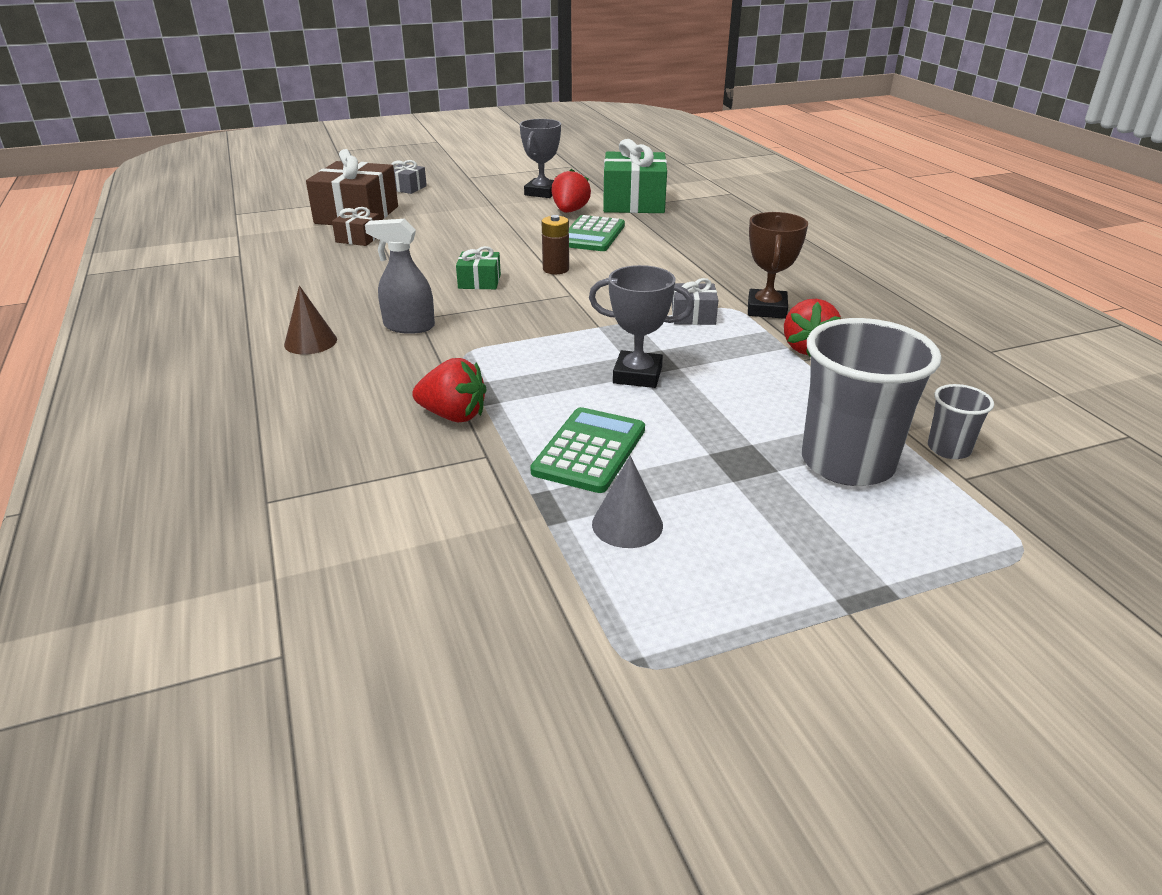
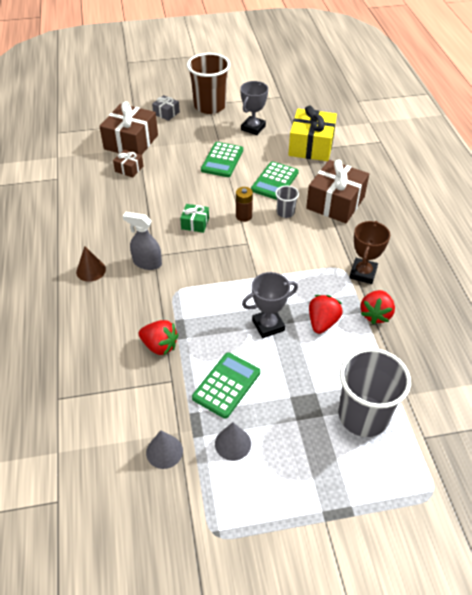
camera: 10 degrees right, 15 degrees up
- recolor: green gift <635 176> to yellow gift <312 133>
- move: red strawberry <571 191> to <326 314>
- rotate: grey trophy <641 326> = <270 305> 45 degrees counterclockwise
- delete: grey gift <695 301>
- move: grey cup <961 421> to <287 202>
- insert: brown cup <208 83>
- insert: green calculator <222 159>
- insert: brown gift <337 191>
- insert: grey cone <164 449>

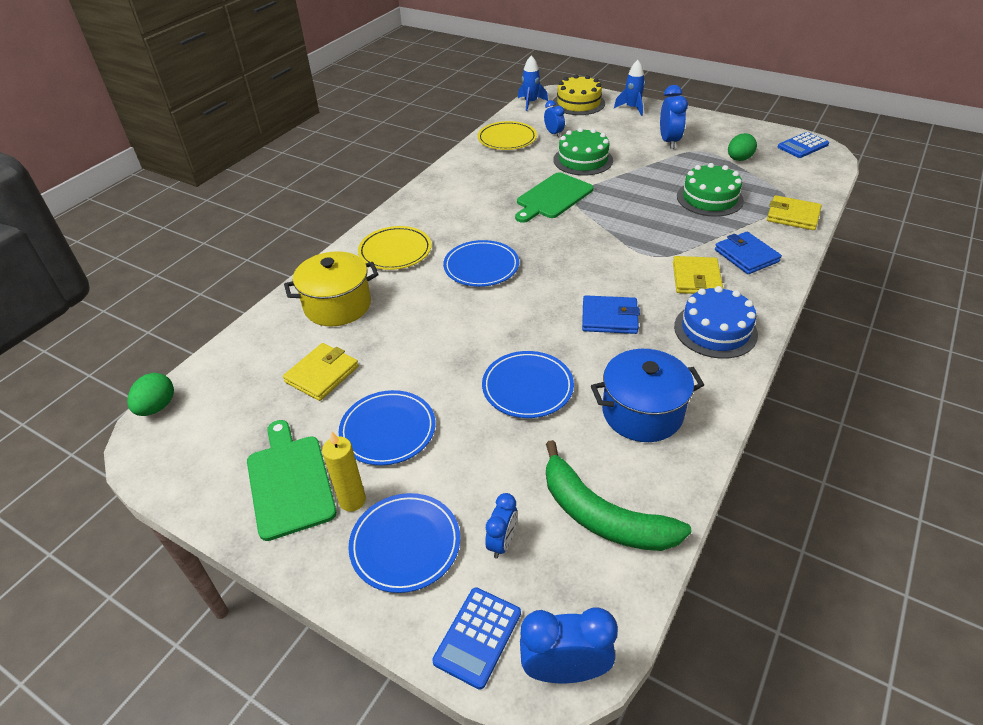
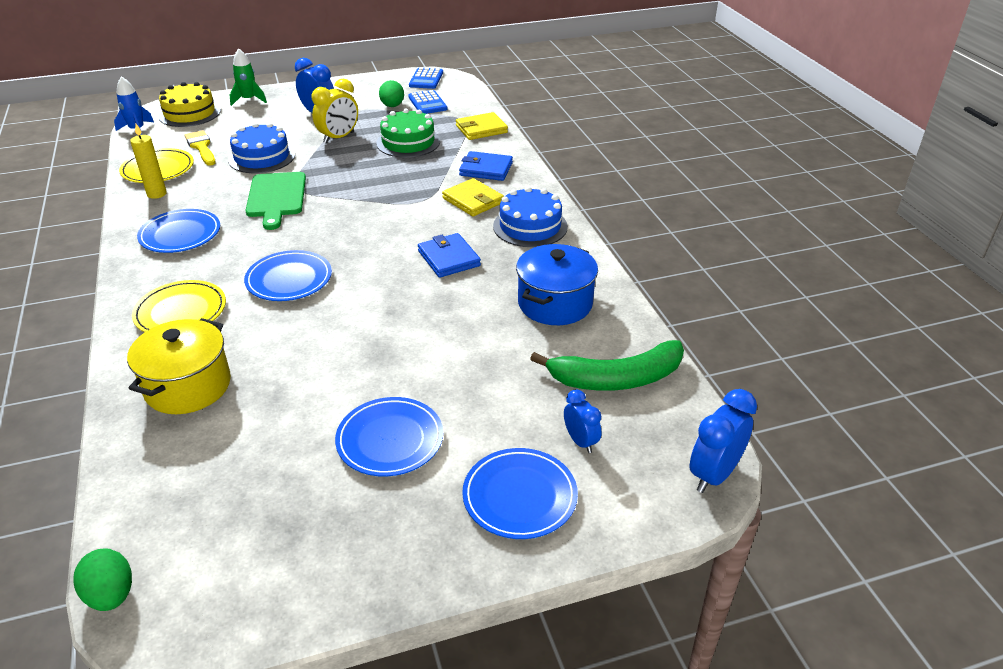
camera: 50 degrees left, 5 degrees down
- recolor: blue rocket <629 88> to green rocket <248 77>
- replace: blue clock <554 119> to yellow brush <200 148>
- recolor: green cake <583 151> to blue cake <261 148>
- rotate: blue wallet <611 314> = <449 255> 75 degrees counterclockwise
- delete: yellow wallet <321 372>
- move: blue plate <528 384> to <178 231>
- delete: green cutting board <292 480>
- move: yellow candle <344 471> to <148 161>
- move: blue calculator <476 638> to <428 102>
- insert: yellow clock <334 111>

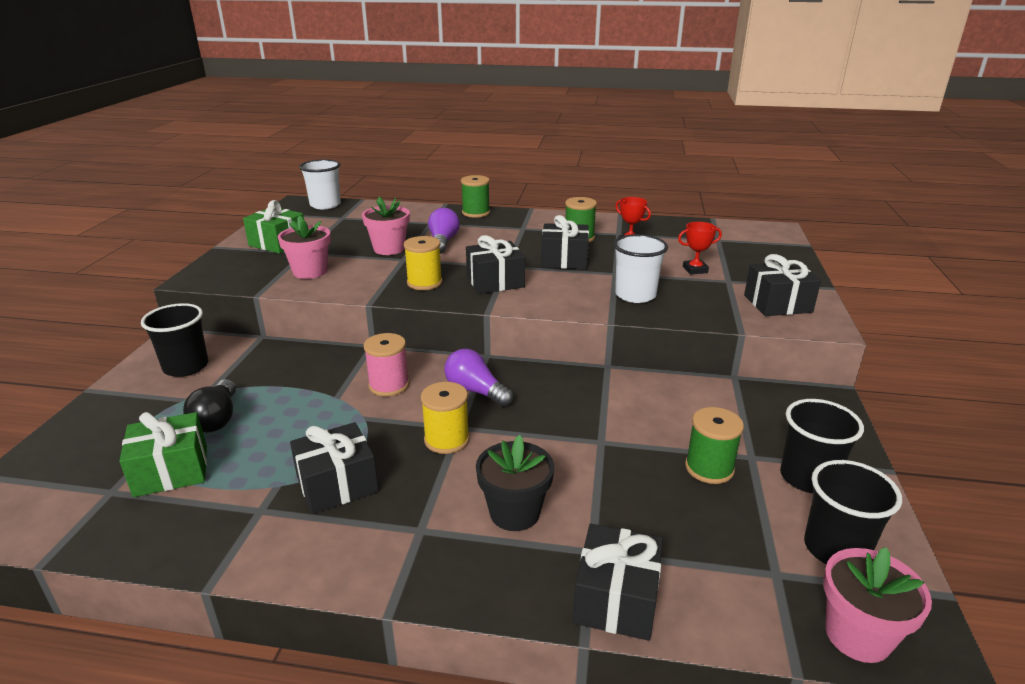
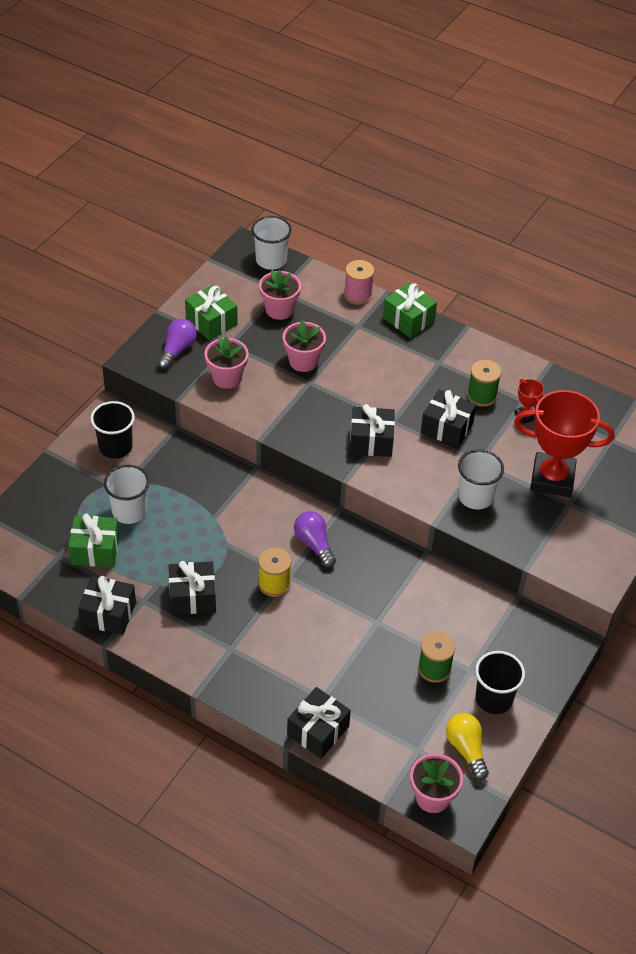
camera: 20 degrees right, 20 degrees up
- replace: green spool <475 196> to green gift <410 310>
- move: purple light bulb <444 230> to <177 344>
- resize: red trophy <700 248> = <564 443> x2.31
- delete: yellow spool <423 263>
- move: black gift <782 285> to <107 605>
- move: pink spool <386 364> to <359 282>
- replace: black light bulb <209 405> to white cup <127 494>
- delete: black flower pot <515 483>
- replace: black cup <853 512> to yellow light bulb <467 746>
- insert: pink flower pot <280 295>

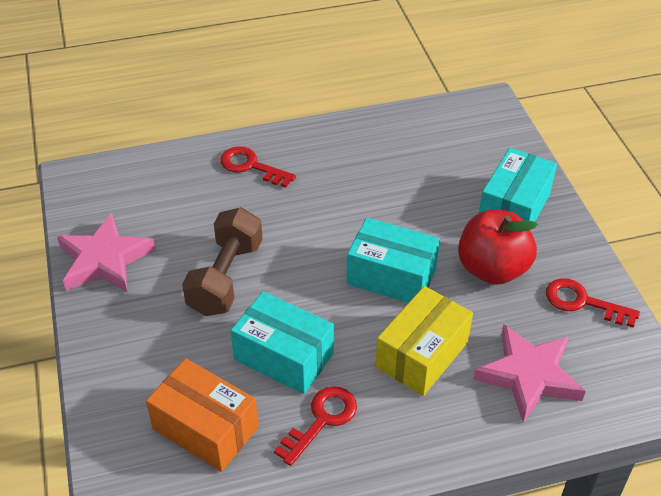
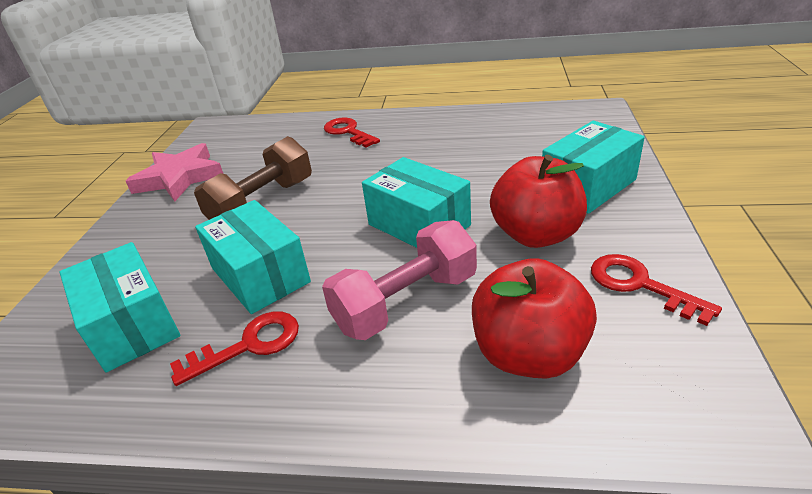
camera: 25 degrees right, 10 degrees down
- replace: yellow box <424 341> to pink dumbbell <399 280>
- replace: pink star <529 373> to red apple <534 318>
- recolor: orange box <202 415> to turquoise box <120 307>

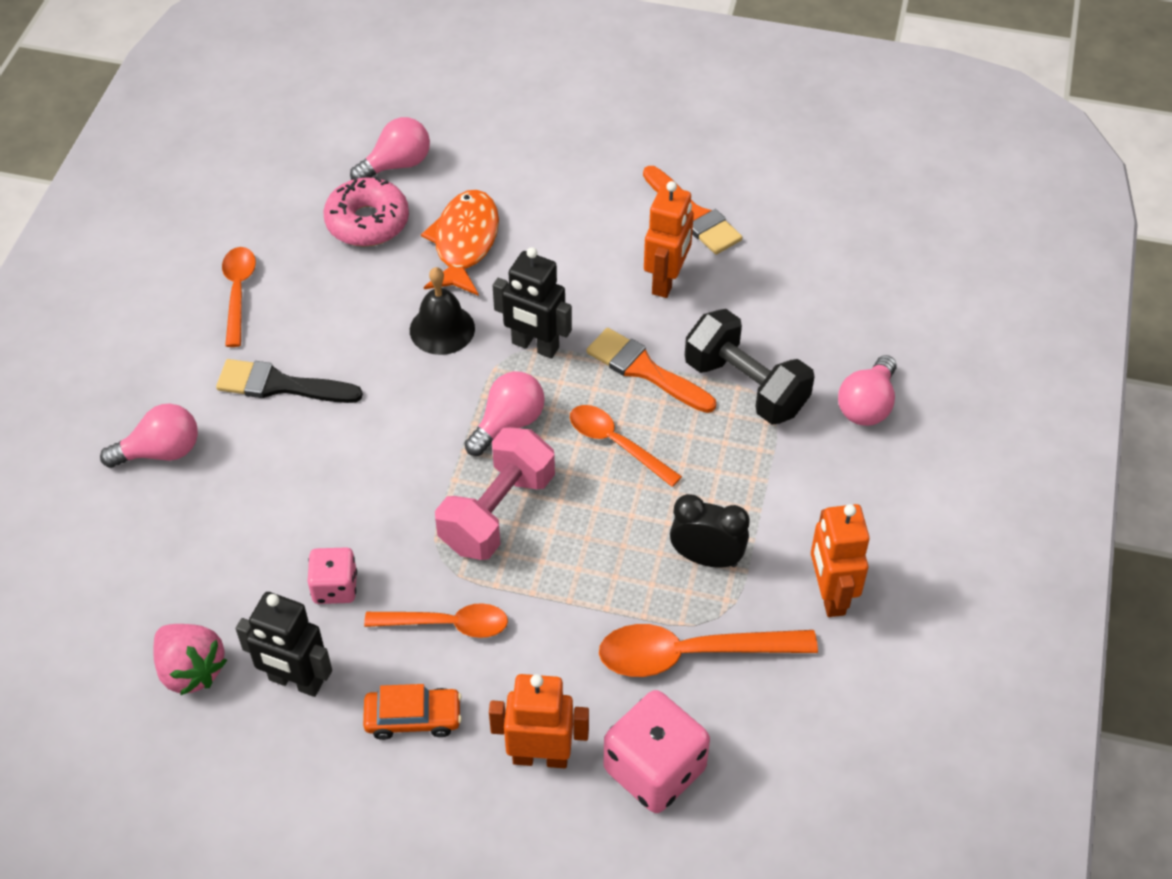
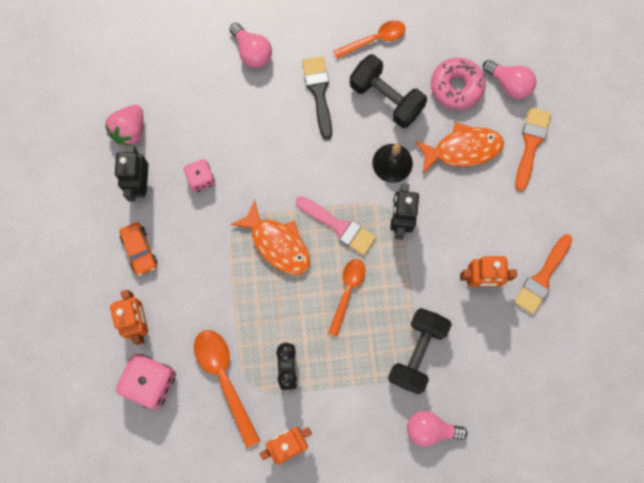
camera: 70 degrees right, 25 degrees up
- move: orange brush <651 370> to <533 149>
- replace: pink light bulb <505 413> to pink brush <336 226>
- replace: pink dumbbell <495 493> to orange fish <270 237>
- delete: orange spoon <436 620>
- insert: black dumbbell <388 91>

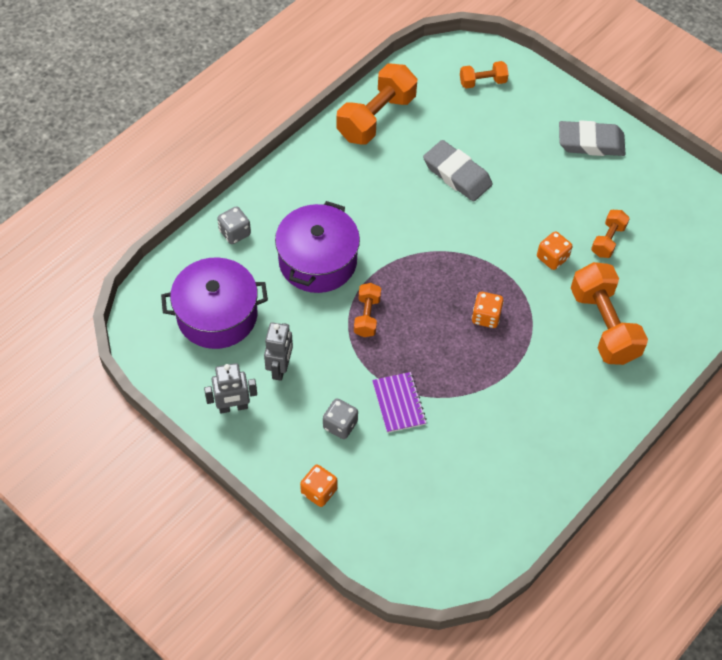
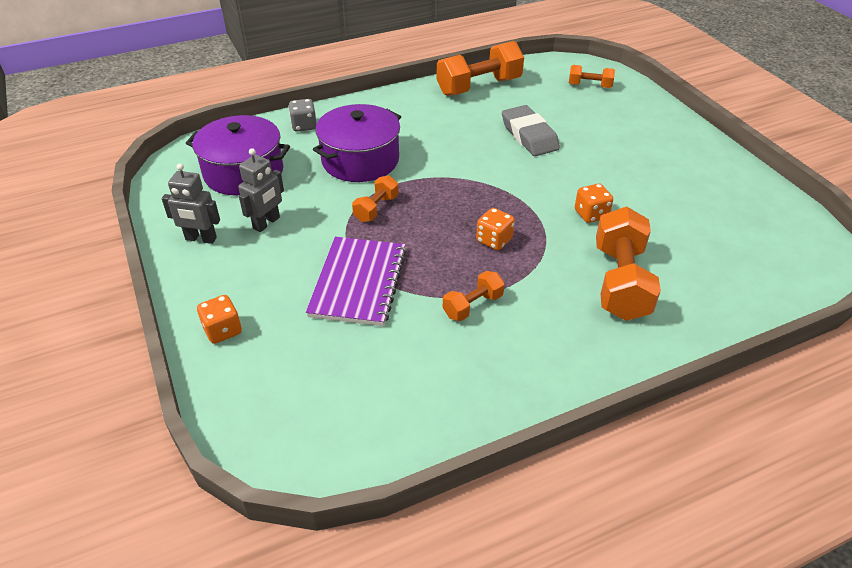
camera: 25 degrees right, 15 degrees down
- delete: grey eraser <592 138>
- move: orange dumbbell <610 234> to <474 296>
- resize: purple notebook <399 402> = <356 281> x1.67
- delete: grey dice <340 419>

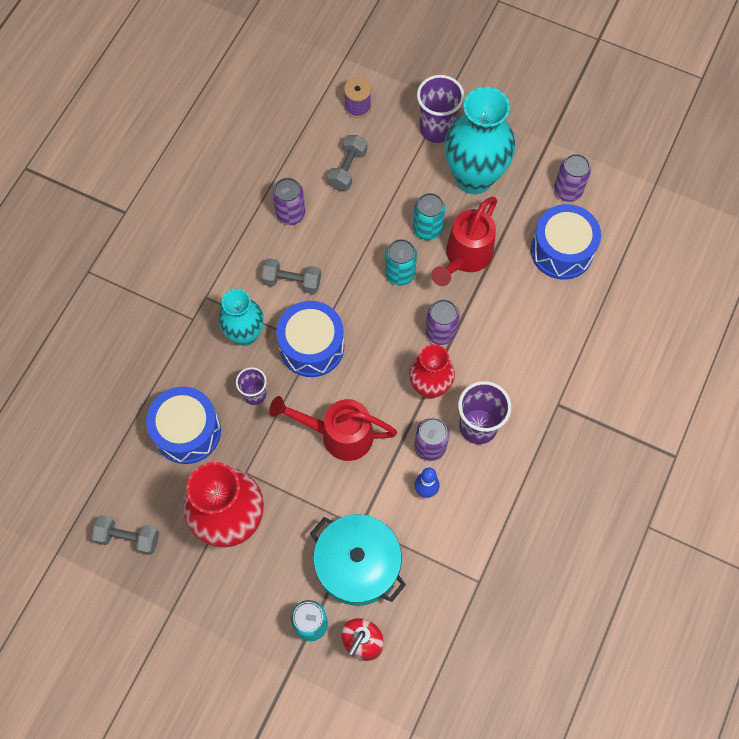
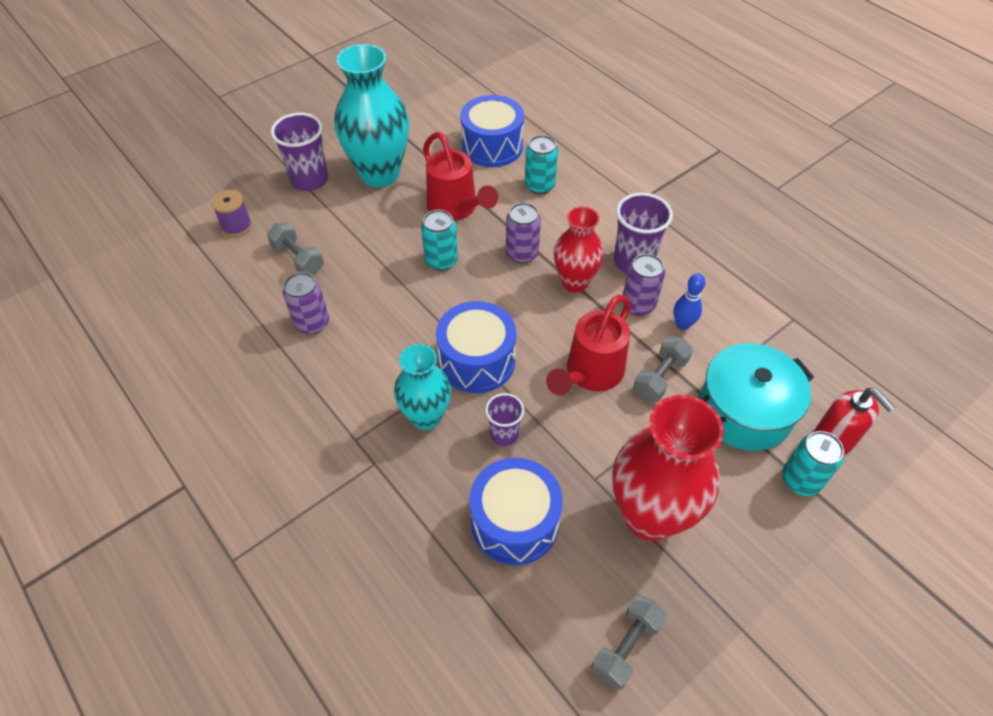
camera: 65 degrees left, 15 degrees down
- delete: purple can <572 178>
- move: turquoise can <429 216> to <541 164>
- move: grey dumbbell <291 276> to <663 369>

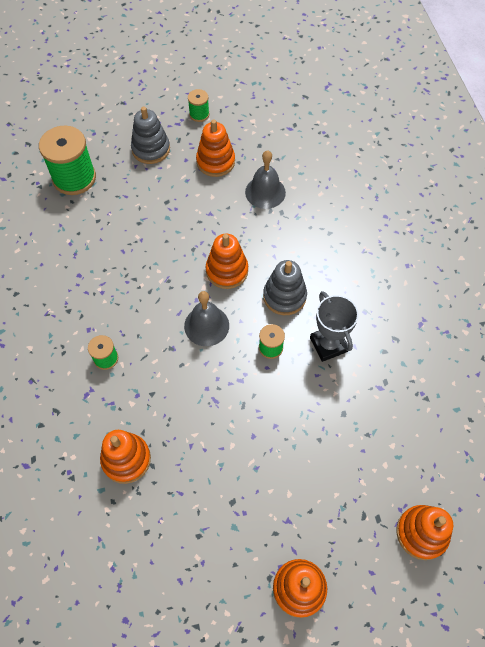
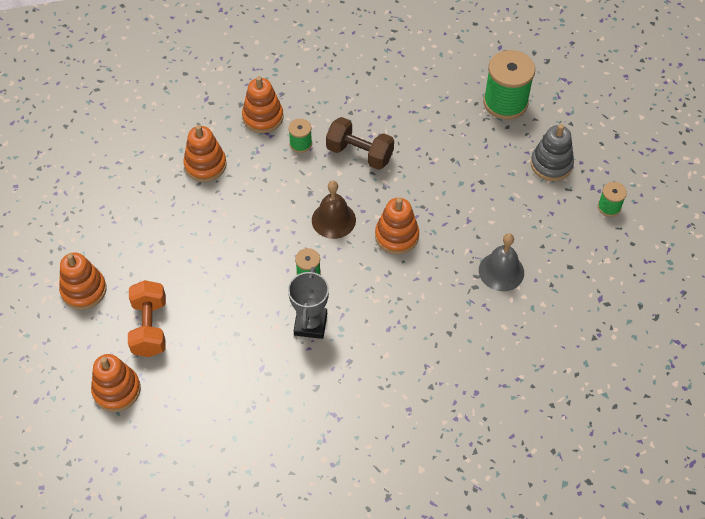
camera: 90 degrees right, 5 degrees down
- move: orange stacking toy <215 148> to <263 104>
- delete: grey stacking toy <285 287>
- recolor: grey bell <206 318> to brown bell <334 210>
- rotate: grey trophy <334 326> = <308 303> 60 degrees counterclockwise
- insert: brown dumbbell <360 143>
- insert: orange dumbbell <147 318>

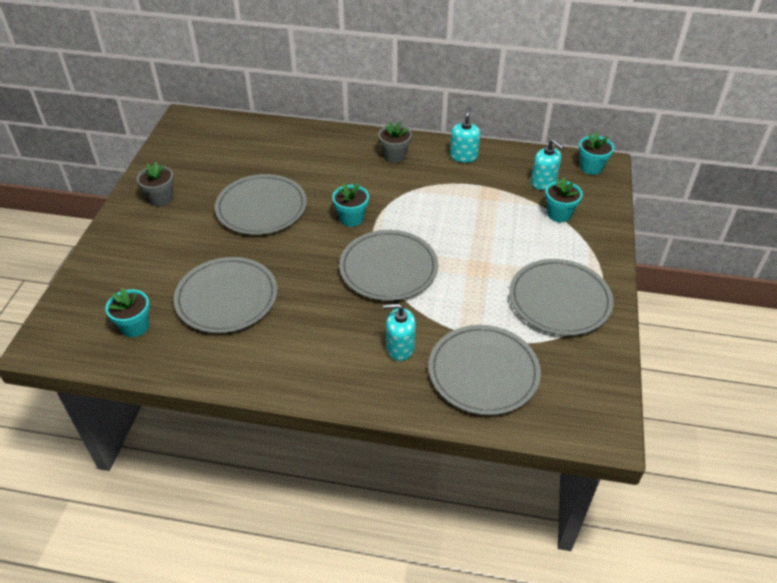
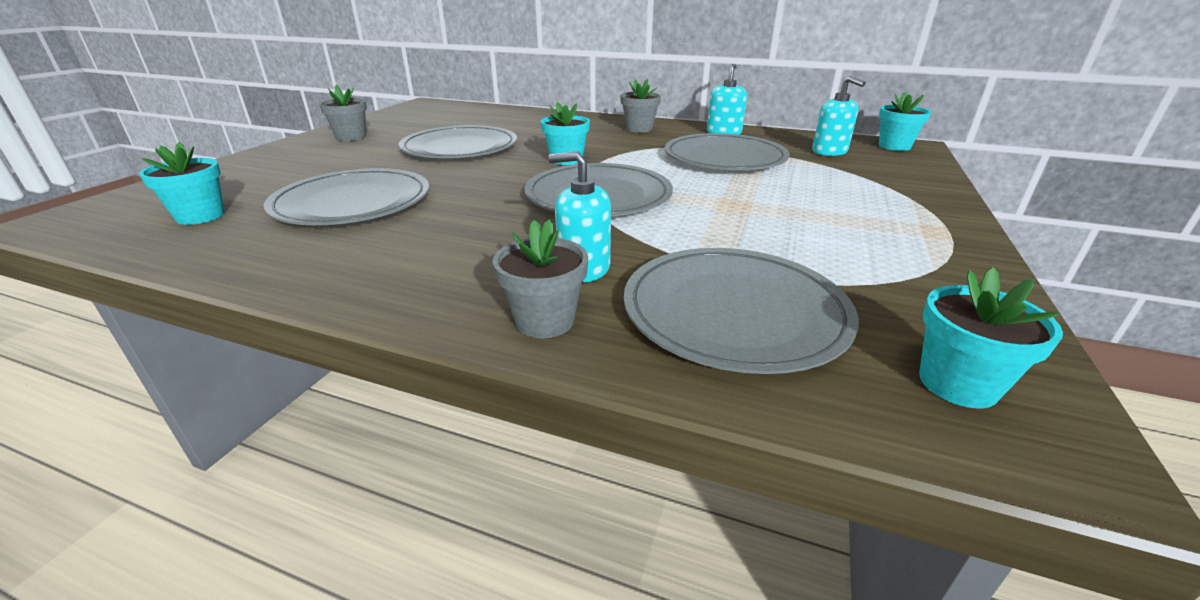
camera: 10 degrees right, 15 degrees down
- move: turquoise flower pot <564 200> to <991 337>
- move: grey plate <561 297> to <727 151>
- insert: grey flower pot <540 278>

